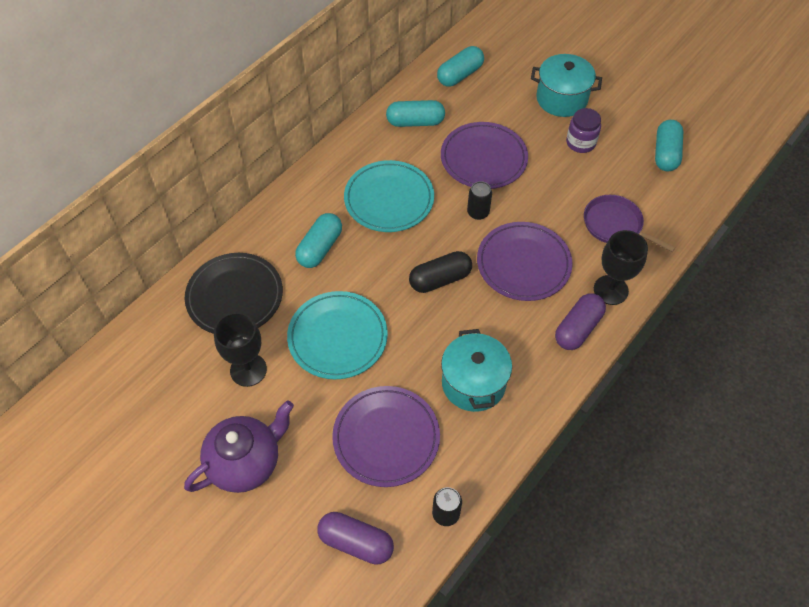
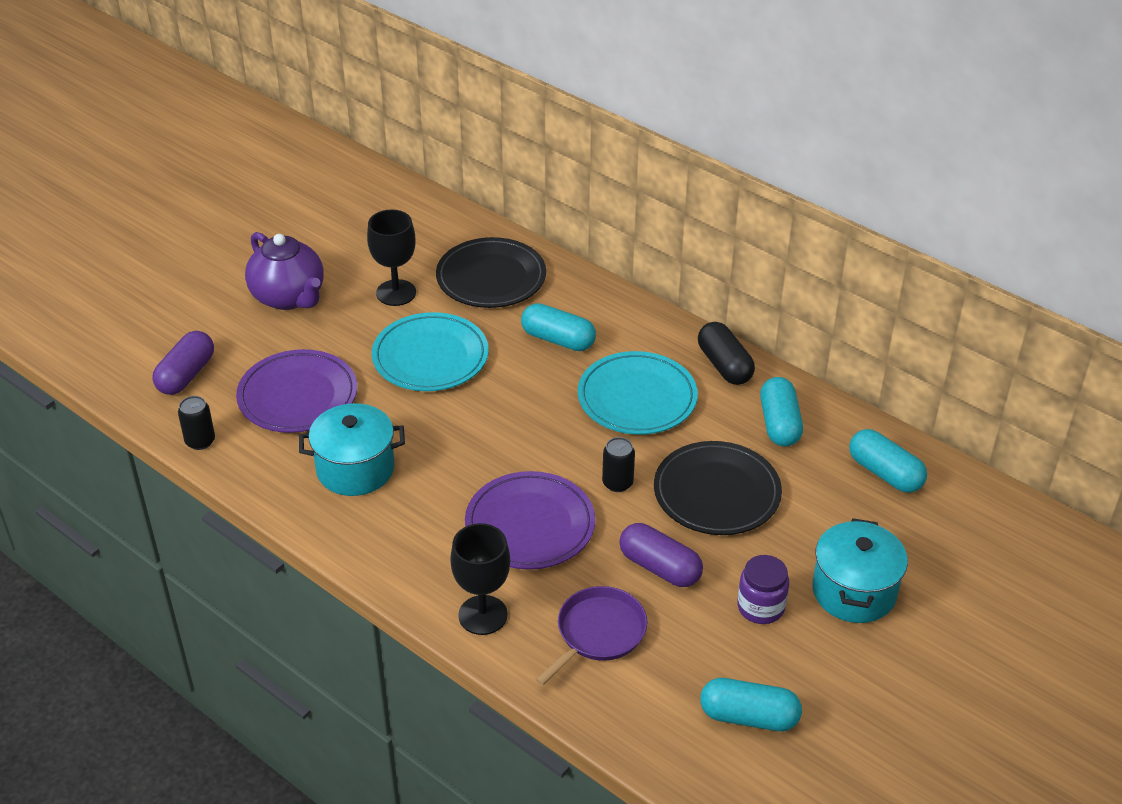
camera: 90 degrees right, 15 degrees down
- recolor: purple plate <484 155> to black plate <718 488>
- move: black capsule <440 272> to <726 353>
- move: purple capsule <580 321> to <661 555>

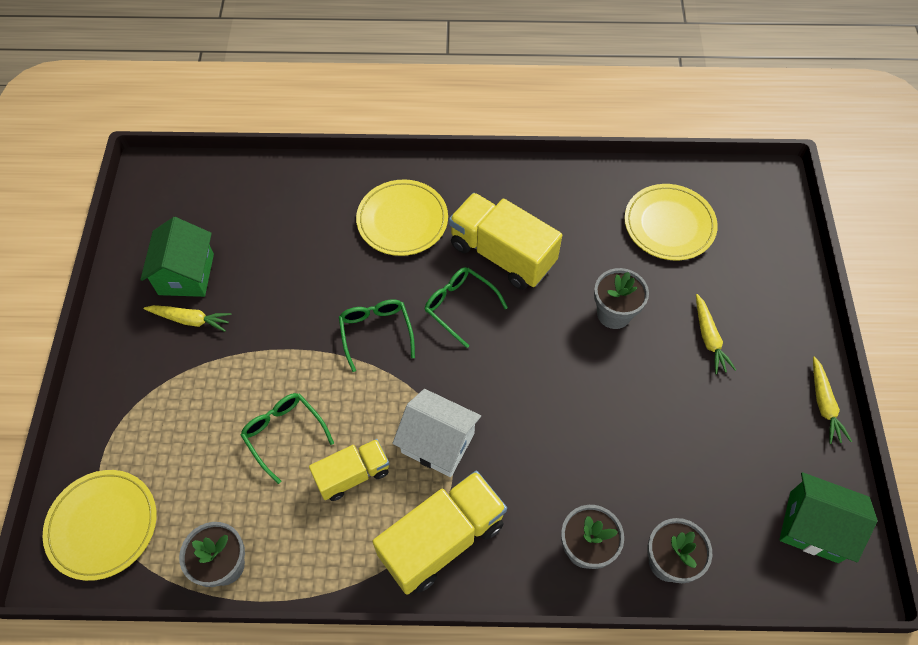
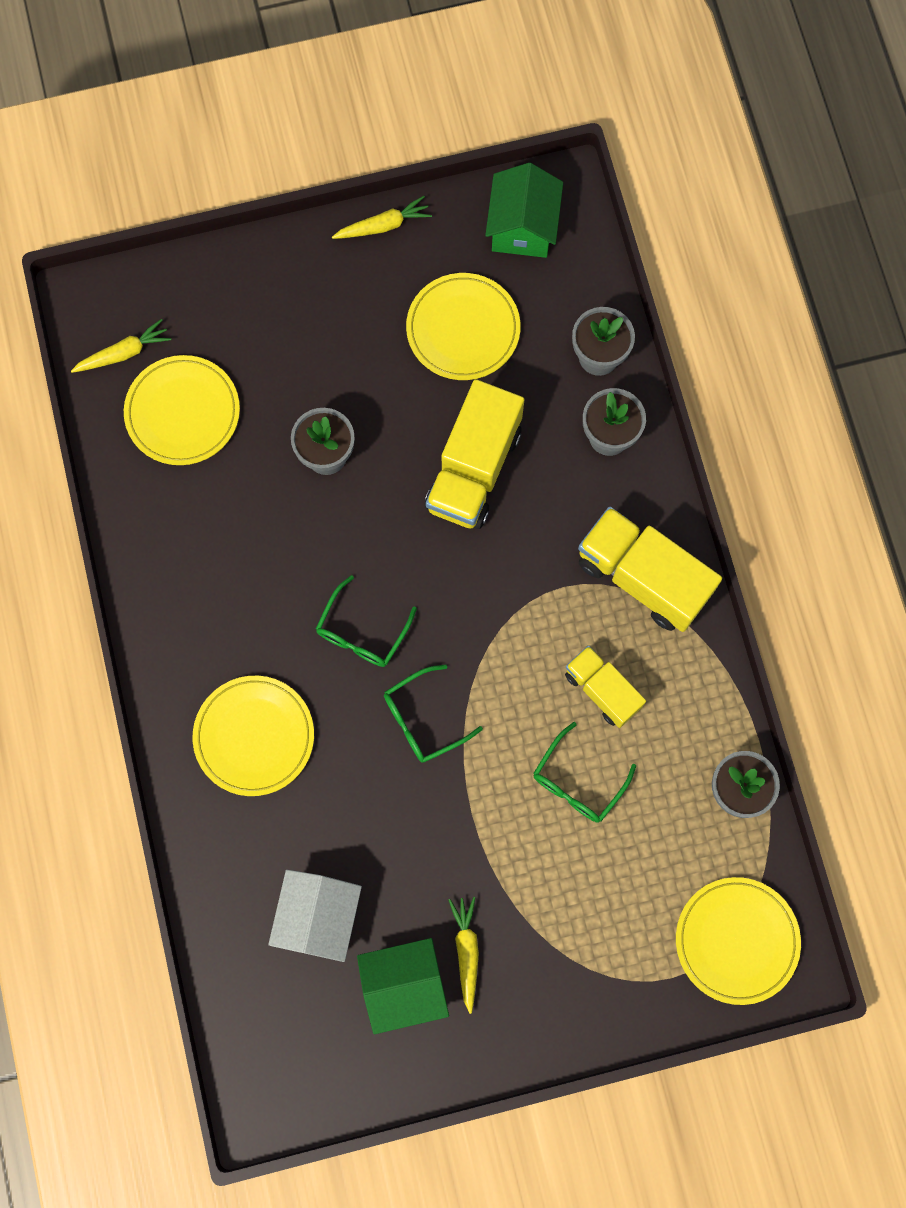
camera: 105 degrees left, 15 degrees up
- move: yellow truck <505 241> to <474 454>
- move: yellow carrot <716 334> to <121 346>
- move: white house <436 433> to <315 916>
- insert: yellow plate <463 326>

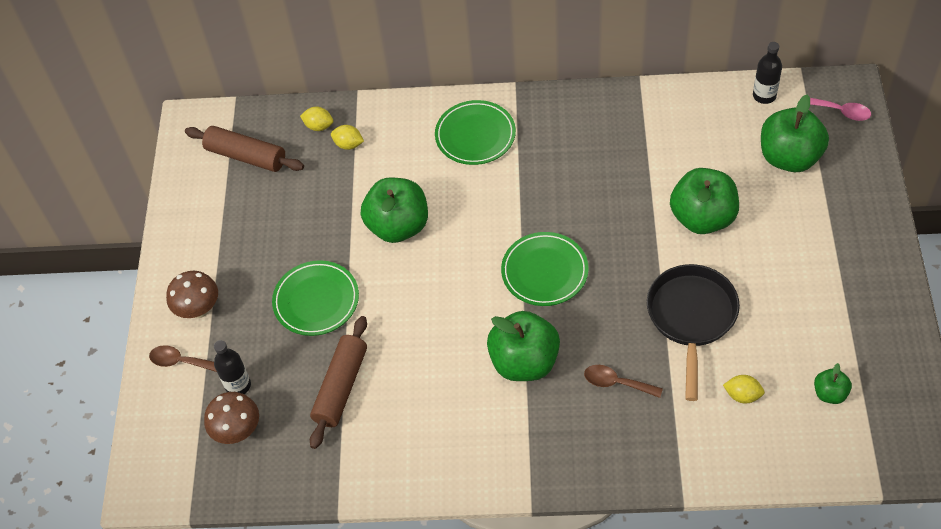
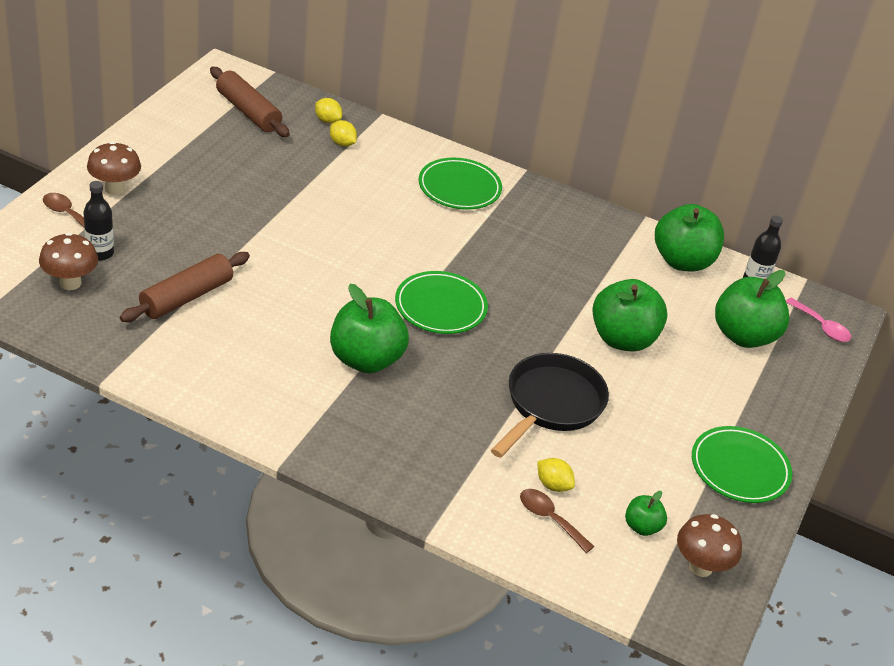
camera: 15 degrees right, 15 degrees down
- move: green apple <394 210> to <689 237>
- move: green plate <315 298> to <742 464>
- move: brown spoon <623 381> to <557 521>
- insert: brown mushroom <709 545>

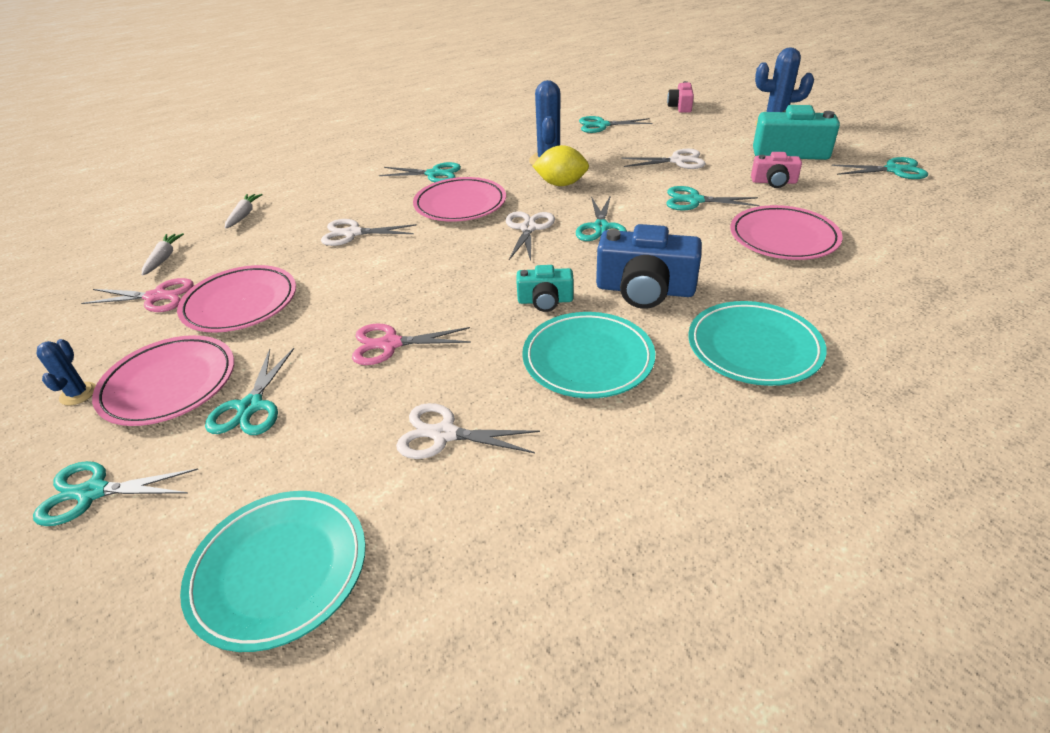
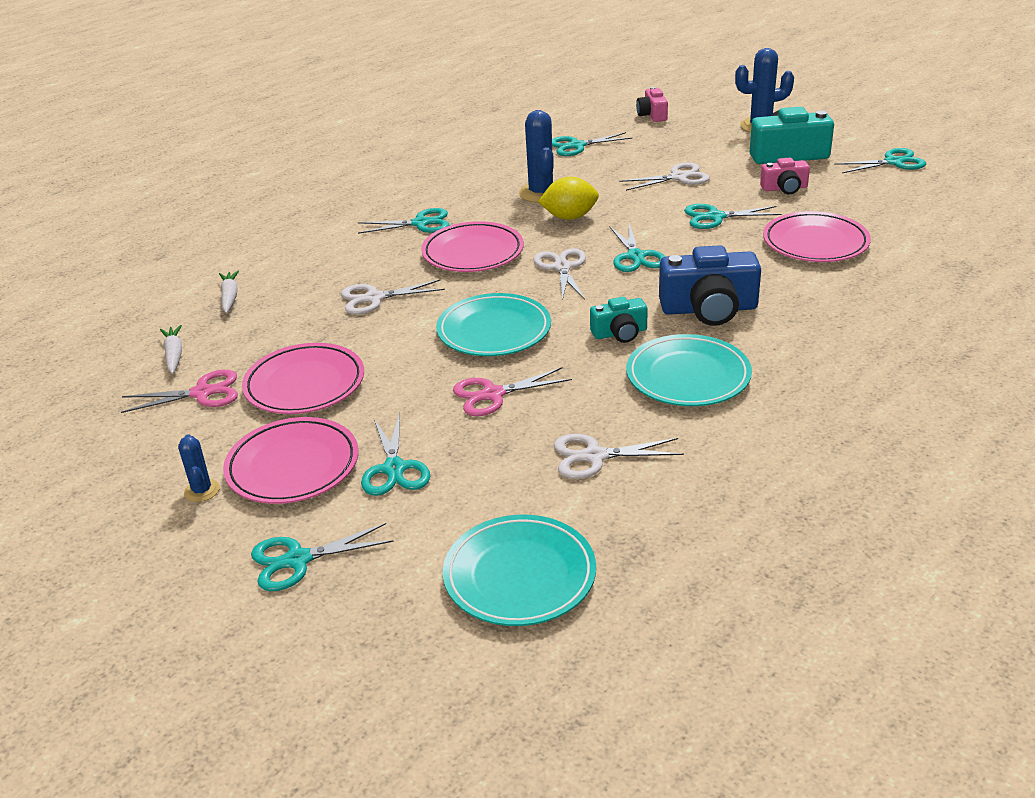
camera: 15 degrees left, 5 degrees down
- move: turquoise plate <757 343> to <493 324>

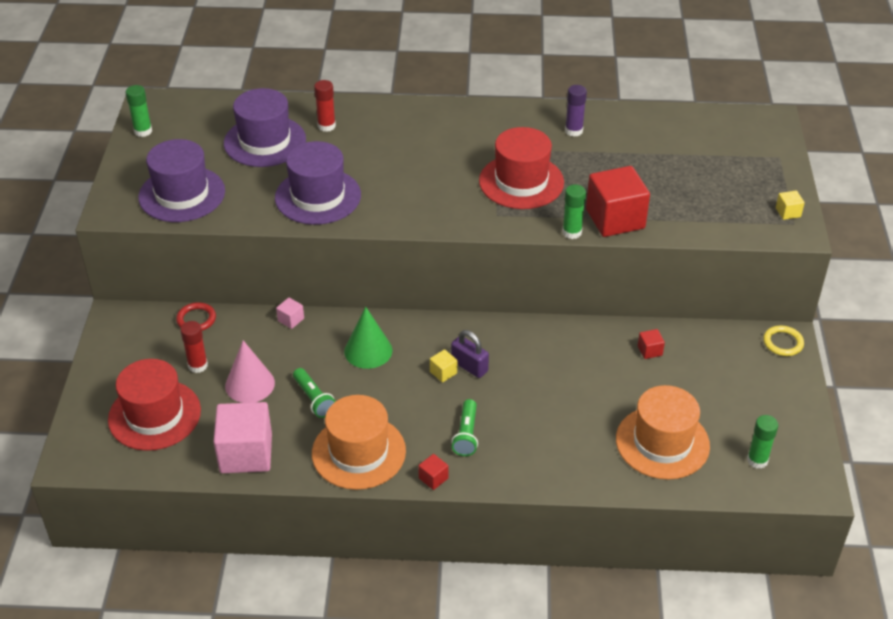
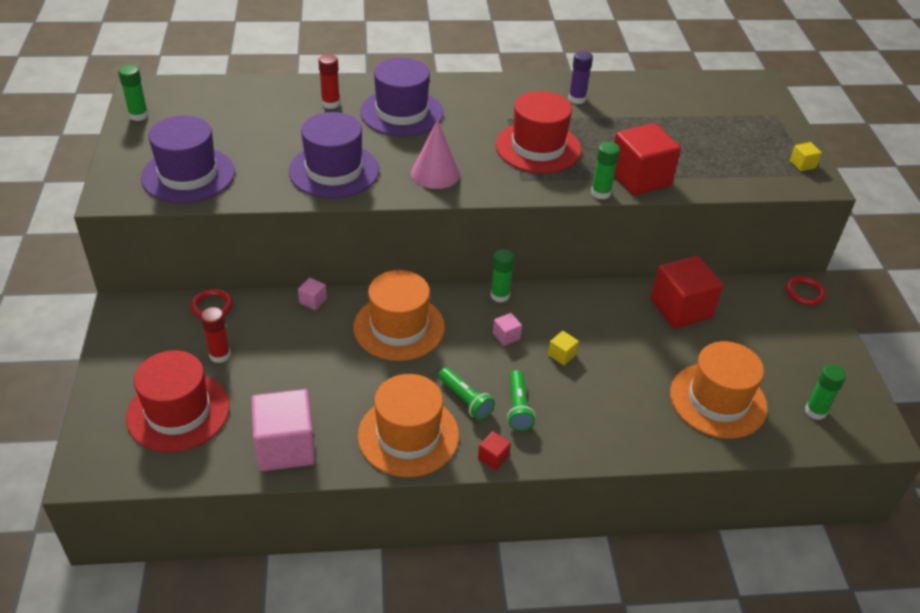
camera: 10 degrees left, 0 degrees up
- move: purple hat <265 127> to <401 97>
- replace: green cone <368 338> to orange hat <399 315>
- recolor: yellow ring <783 341> to red ring <806 291>
- resize: red cube <651 344> = <687 292> x2.35
- replace: purple padlock <470 354> to pink cube <507 329>
- move: pink cone <250 371> to <435 154>
- move: yellow cube <443 365> to <563 348>
- move: green flashlight <314 393> to <466 394>
- insert: green glue stick <502 276>

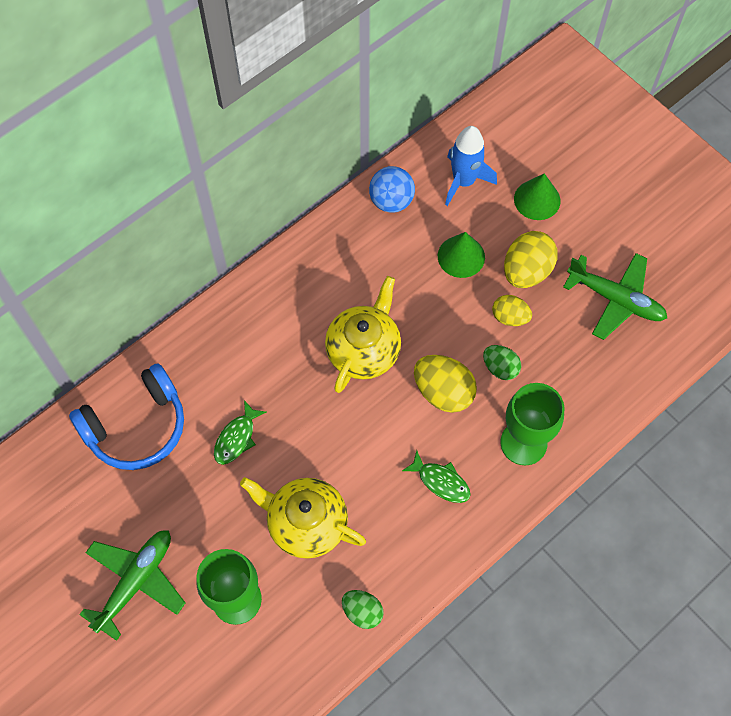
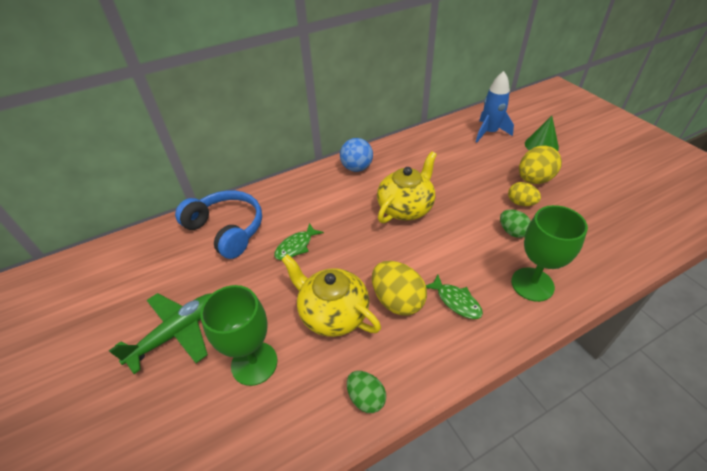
camera: 15 degrees right, 20 degrees down
- move: blue ball <392 189> to <356 155>
- delete: green cone <461 255>
- delete: green plane <615 296>
- move: yellow egg <445 384> to <399 288>
- rotate: blue headphones <126 416> = <218 224> 120 degrees counterclockwise

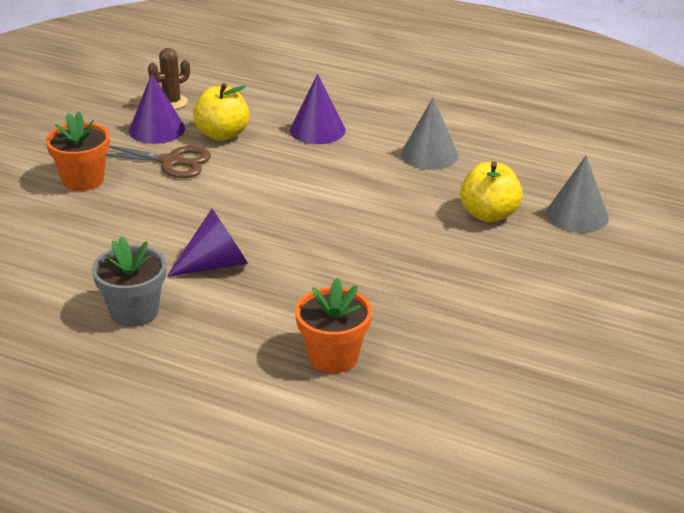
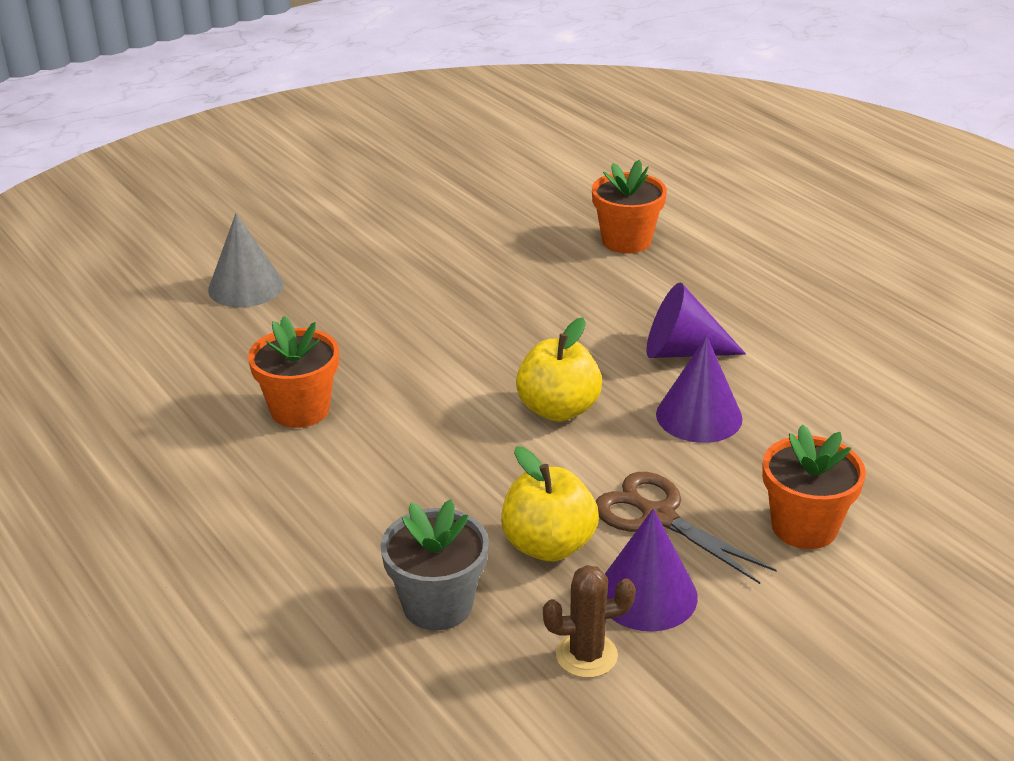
camera: 150 degrees left, 0 degrees up
- move: purple cone <318 109> to <699 389>
- replace: grey cone <429 134> to orange flower pot <293 372>
- move: yellow apple <491 192> to <559 369>
- move: grey flower pot <129 281> to <434 565>

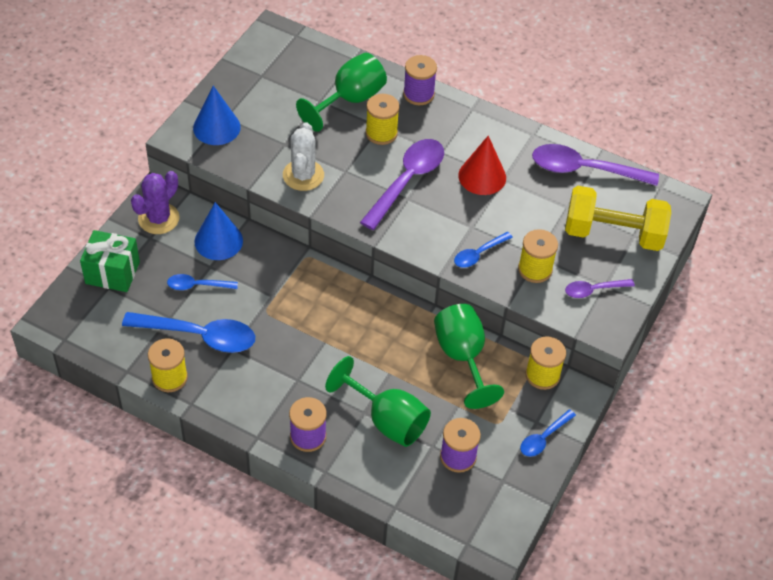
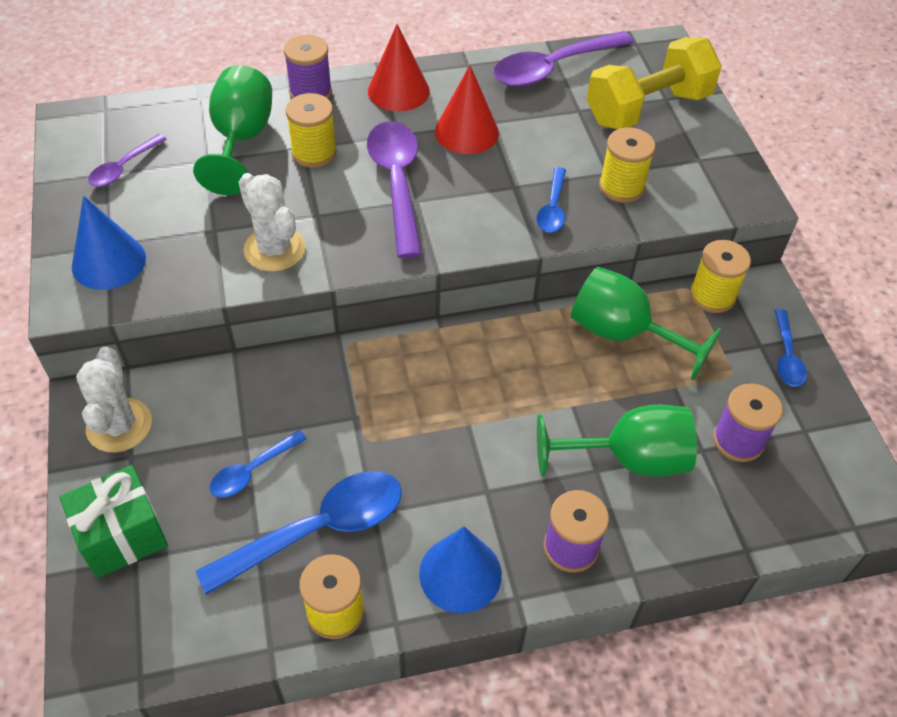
camera: 40 degrees left, 0 degrees up
- recolor: purple cactus <155 202> to white cactus <114 400>
- move: blue cone <219 231> to <460 570>
- move: purple spoon <600 288> to <127 160>
- insert: red cone <399 67>

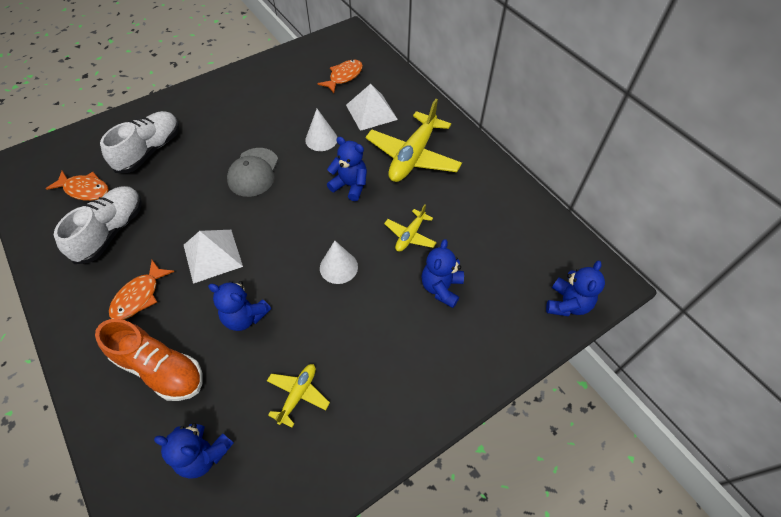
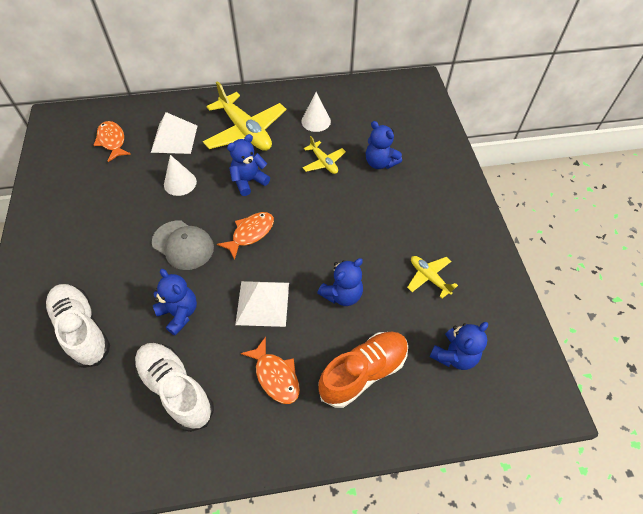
camera: 65 degrees left, 0 degrees up
- move: orange fish <77 186> to <245 236>
- move: white cone <339 262> to <316 112>
- move: blue teddy bear <575 288> to <175 302>

